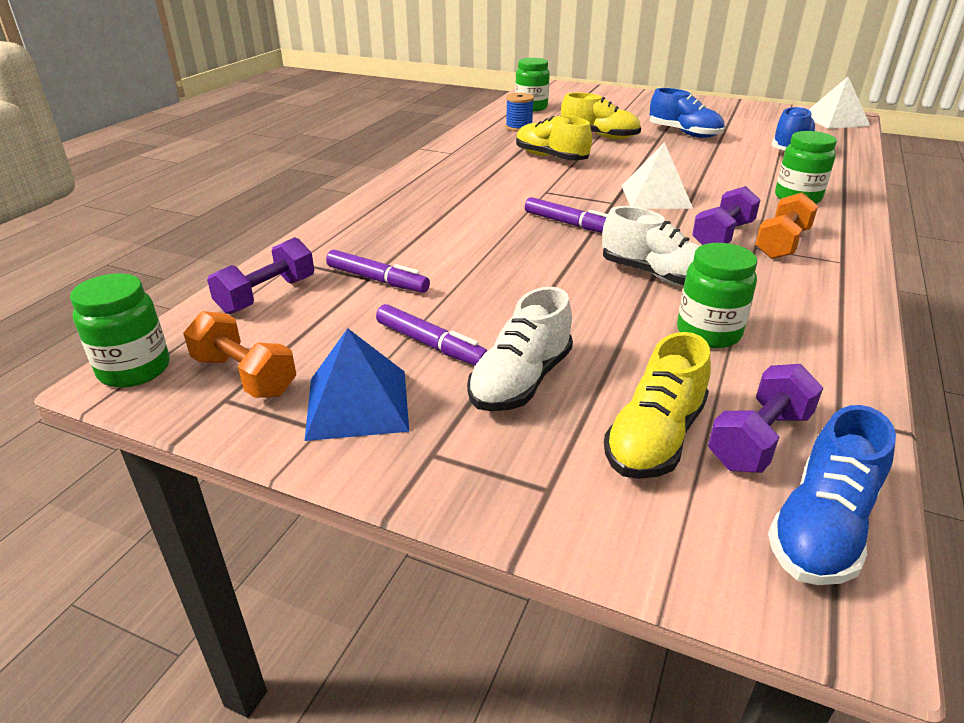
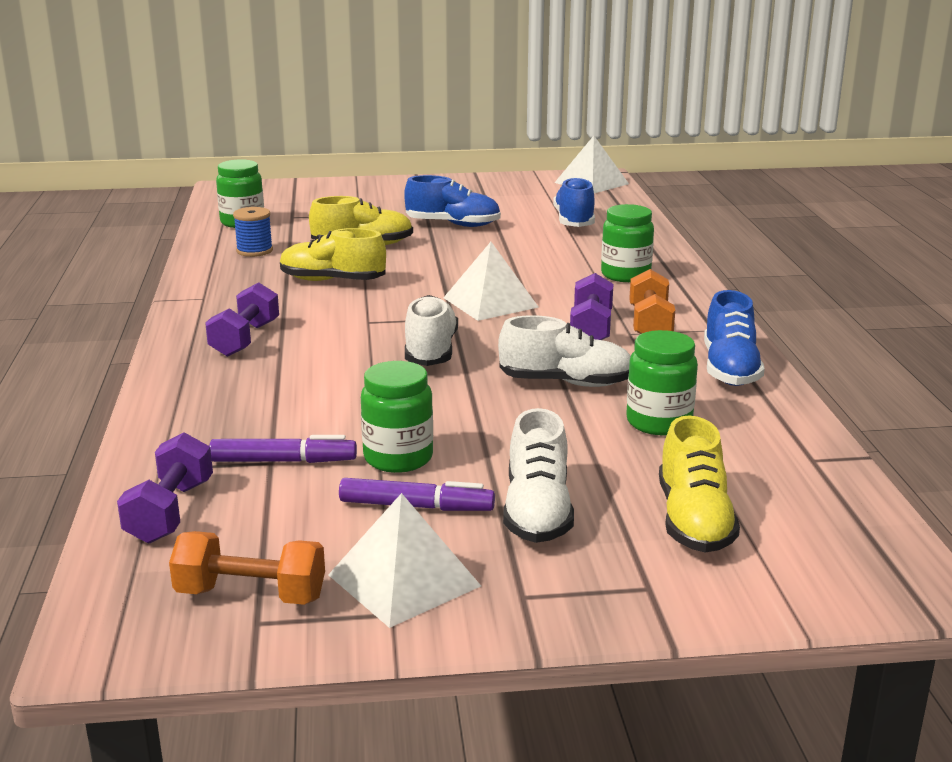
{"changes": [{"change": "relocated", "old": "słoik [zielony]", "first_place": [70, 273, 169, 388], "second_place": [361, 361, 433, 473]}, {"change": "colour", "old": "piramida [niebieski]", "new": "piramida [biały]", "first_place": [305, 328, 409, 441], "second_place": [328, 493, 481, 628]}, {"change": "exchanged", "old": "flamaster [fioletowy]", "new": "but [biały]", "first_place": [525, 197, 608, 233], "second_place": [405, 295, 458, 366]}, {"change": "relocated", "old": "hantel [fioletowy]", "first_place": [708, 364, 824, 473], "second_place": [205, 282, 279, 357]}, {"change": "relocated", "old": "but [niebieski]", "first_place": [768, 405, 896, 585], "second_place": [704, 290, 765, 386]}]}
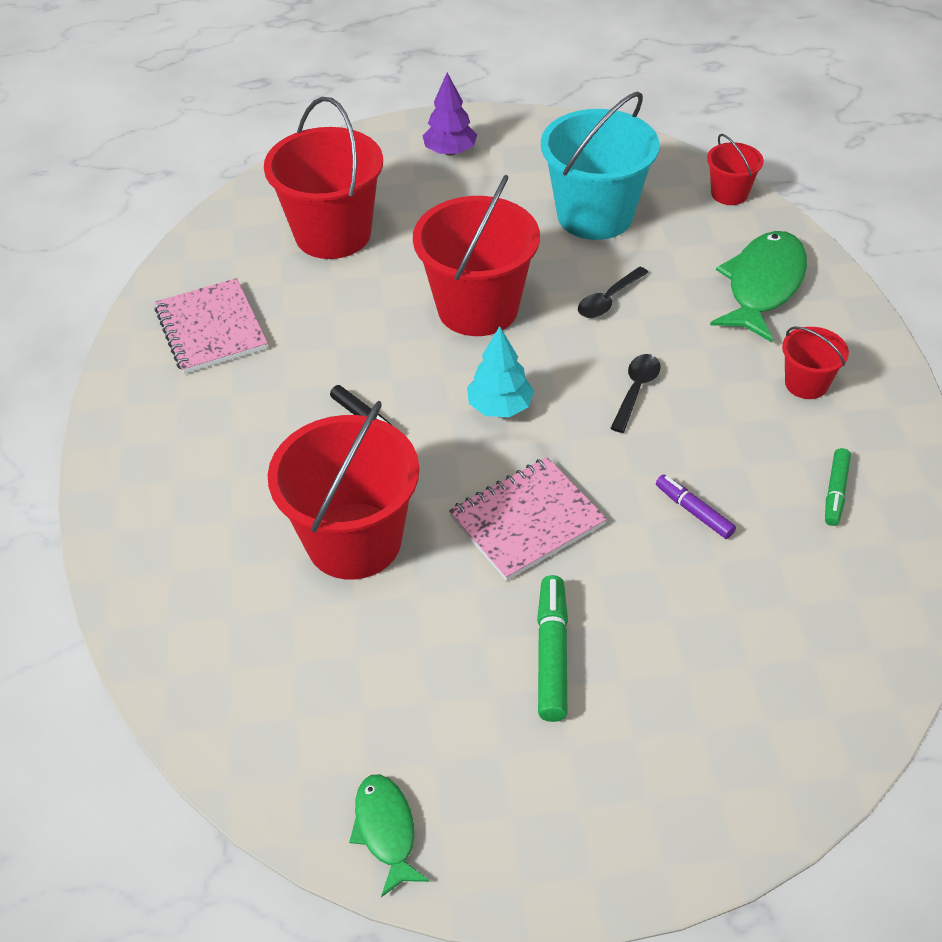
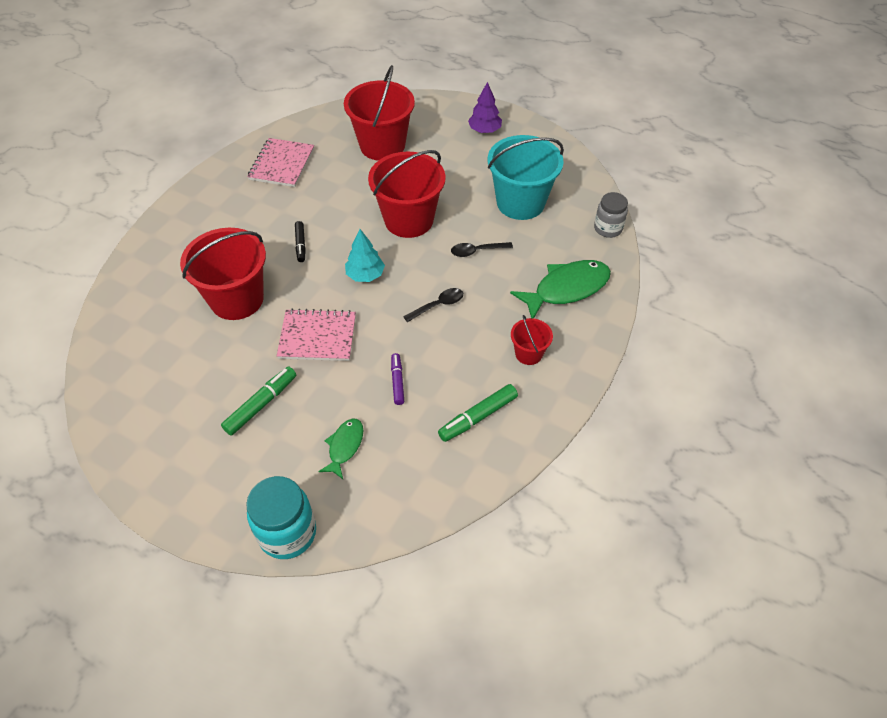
{"changes": [{"change": "relocated", "old": "ryba [zielony]", "first_place": [349, 775, 430, 897], "second_place": [318, 419, 363, 479]}, {"change": "exchanged", "old": "wiadro [czerwony]", "new": "słoik [szary]", "first_place": [707, 134, 764, 205], "second_place": [594, 192, 628, 238]}, {"change": "size", "old": "flamaster [zielony]", "first_place": [825, 448, 851, 526], "second_place": [438, 384, 518, 442], "factor": 1.54}, {"change": "appeared", "new": "słoik [turkusowy]", "second_place": [246, 476, 316, 559]}]}
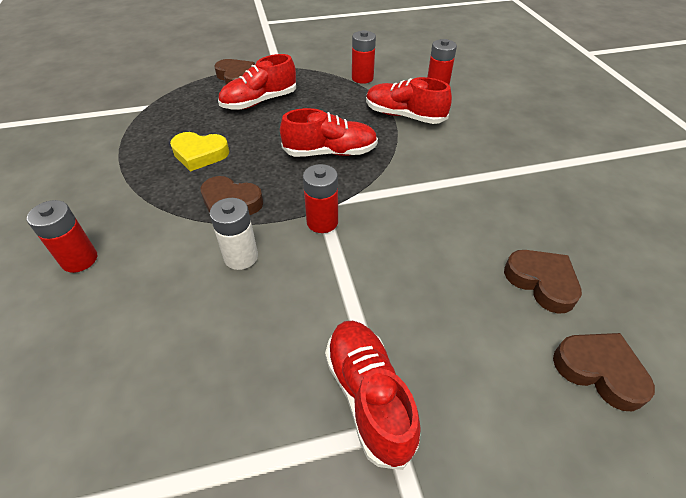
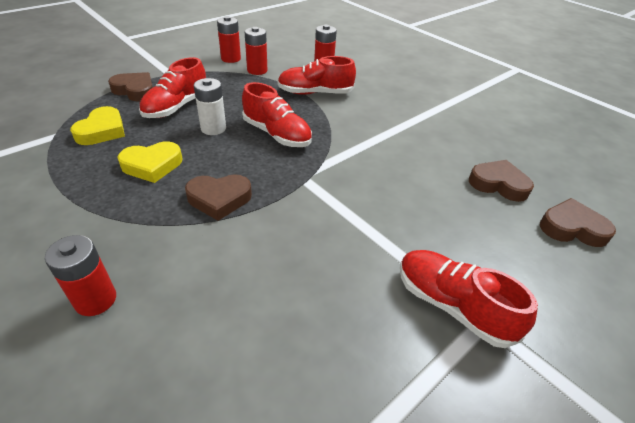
{"changes": [{"change": "relocated", "old": "bateria [biały]", "first_place": [210, 198, 258, 270], "second_place": [193, 78, 226, 135]}, {"change": "spun", "old": "but [czerwony]", "first_place": [280, 108, 378, 157], "second_place": [242, 82, 312, 147], "degrees": 75}, {"change": "relocated", "old": "bateria [czerwony]", "first_place": [303, 164, 338, 233], "second_place": [217, 16, 241, 63]}, {"change": "appeared", "new": "serce [żółty]", "second_place": [70, 106, 125, 145]}]}
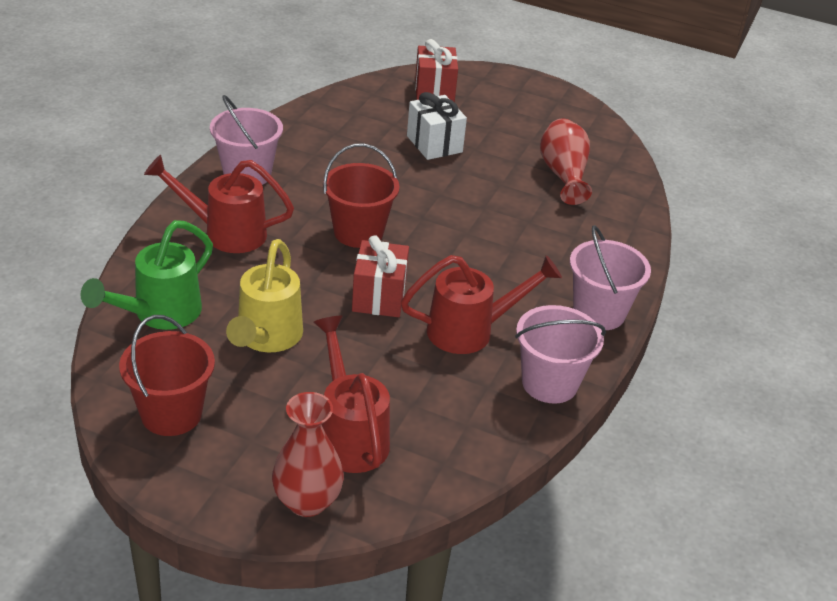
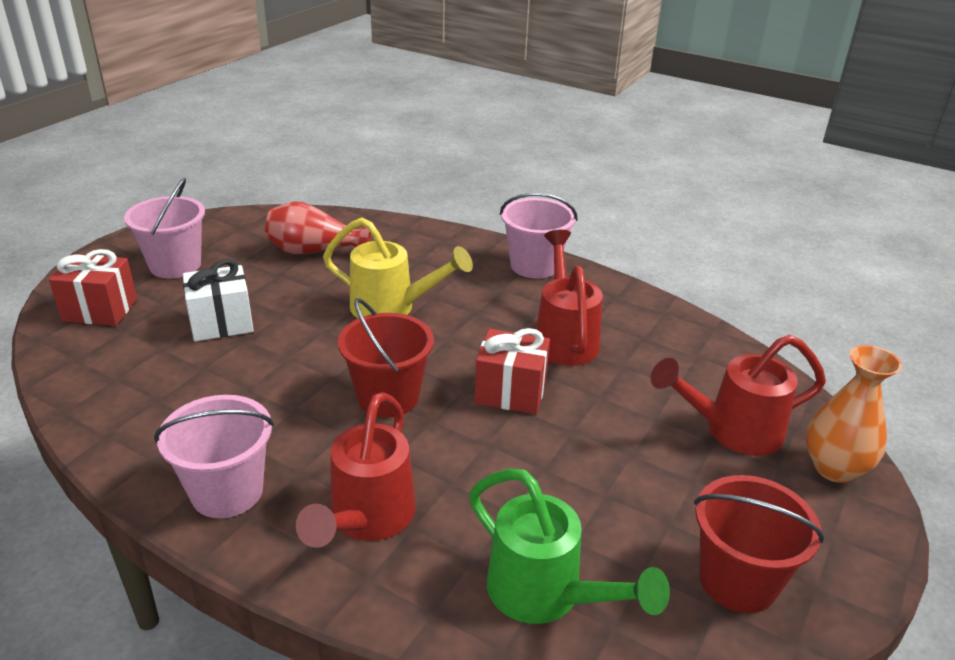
{"changes": [{"change": "relocated", "old": "konewka [żółty]", "first_place": [226, 239, 303, 352], "second_place": [323, 218, 473, 318]}, {"change": "colour", "old": "wazon [czerwony]", "new": "wazon [pomarańczowy]", "first_place": [272, 392, 344, 517], "second_place": [806, 345, 902, 483]}, {"change": "relocated", "old": "wiadro [różowy]", "first_place": [515, 305, 606, 404], "second_place": [124, 178, 205, 279]}]}
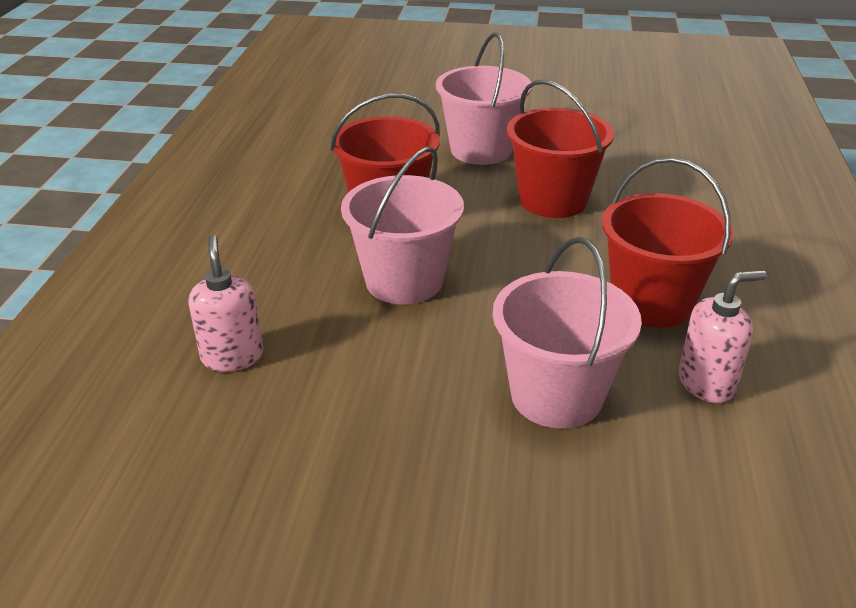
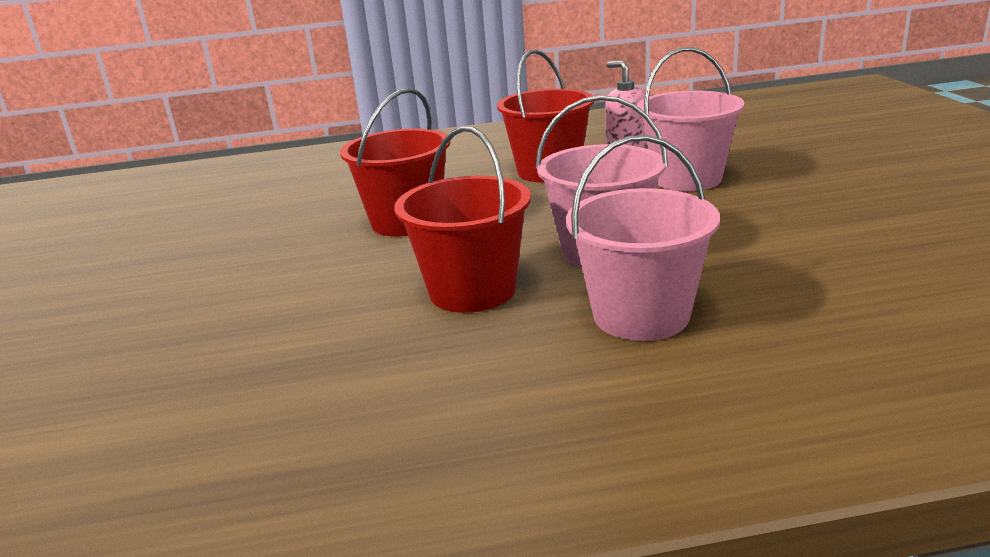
{"changes": [{"change": "missing", "old": "dozownik mydła [różowy]", "first_place": [188, 235, 264, 372]}, {"change": "relocated", "old": "wiadro [różowy]", "first_place": [436, 32, 532, 165], "second_place": [566, 135, 720, 341]}]}
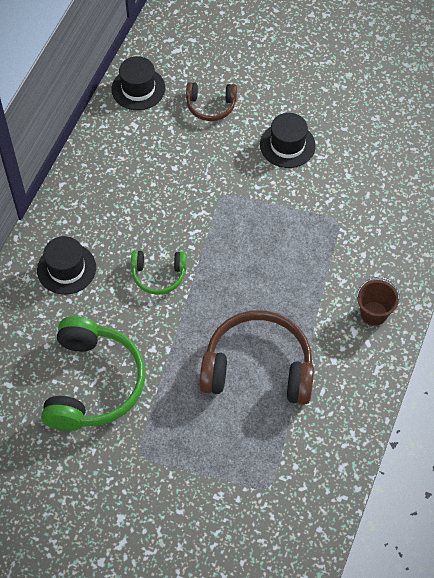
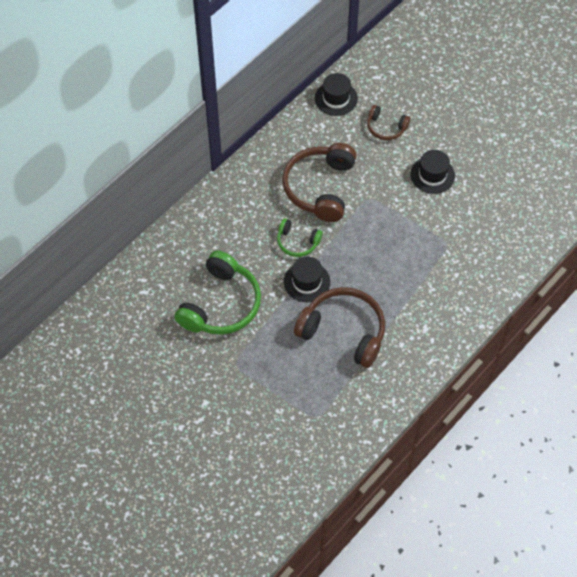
{"changes": [{"change": "relocated", "old": "kapelusz [czarny]", "first_place": [37, 236, 96, 295], "second_place": [284, 256, 330, 302]}, {"change": "missing", "old": "wiadro [brązowy]", "first_place": [356, 277, 400, 326]}, {"change": "appeared", "new": "słuchawki [brązowy]", "second_place": [282, 143, 357, 222]}]}
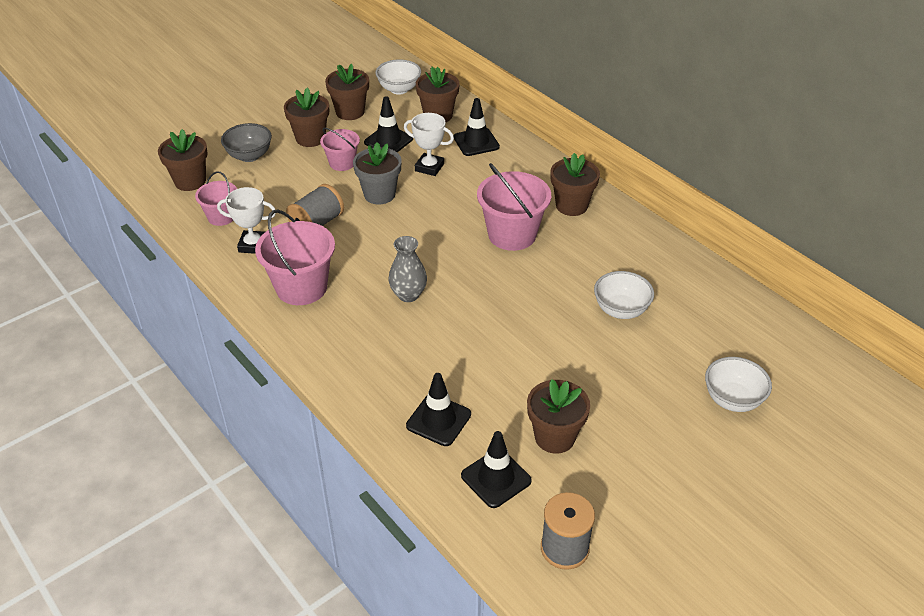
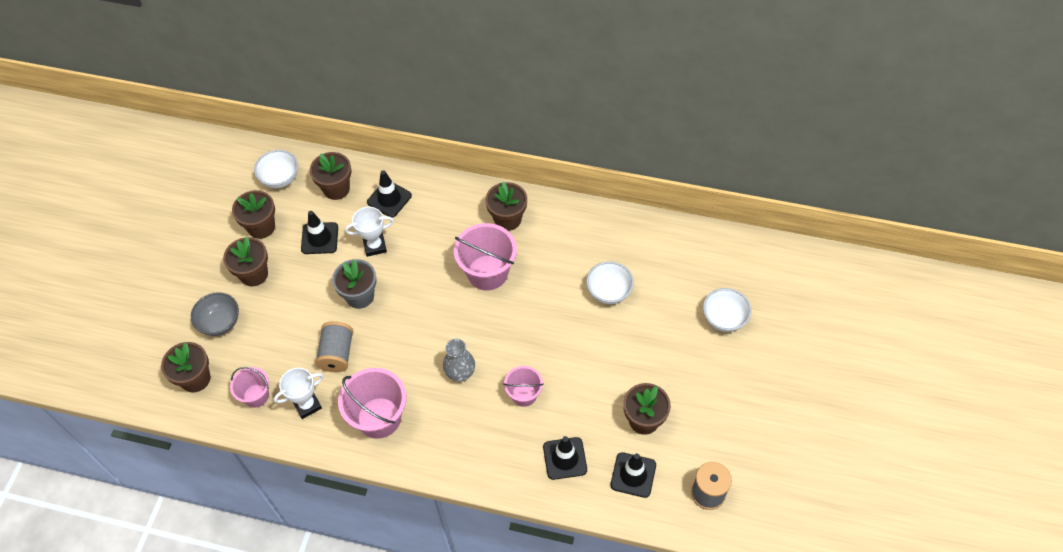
{"changes": [{"change": "relocated", "old": "wiadro [różowy]", "first_place": [320, 128, 360, 171], "second_place": [503, 366, 544, 407]}]}
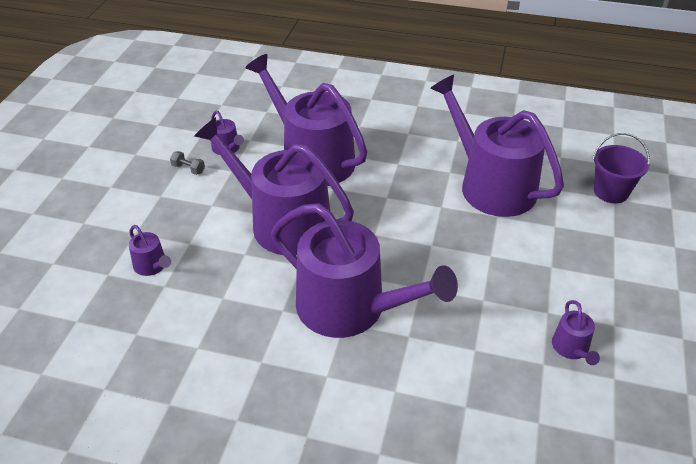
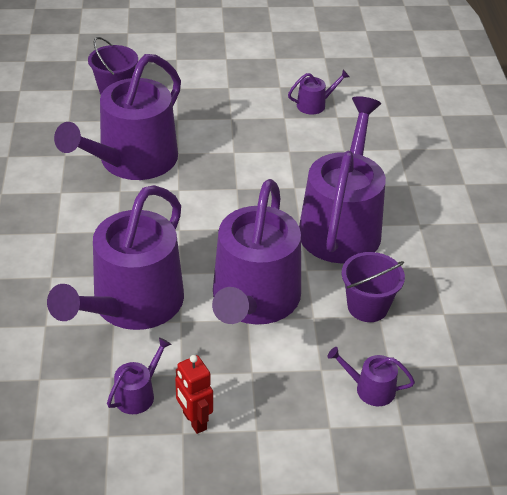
{"changes": [{"change": "spun", "old": "konewka [fioletowy]", "first_place": [129, 225, 171, 276], "second_place": [327, 347, 415, 406], "degrees": -105}, {"change": "exchanged", "old": "hantel [szary]", "new": "robot [czerwony]", "first_place": [170, 151, 205, 175], "second_place": [175, 355, 213, 434]}, {"change": "appeared", "new": "wiadro [fioletowy]", "second_place": [342, 252, 405, 322]}]}
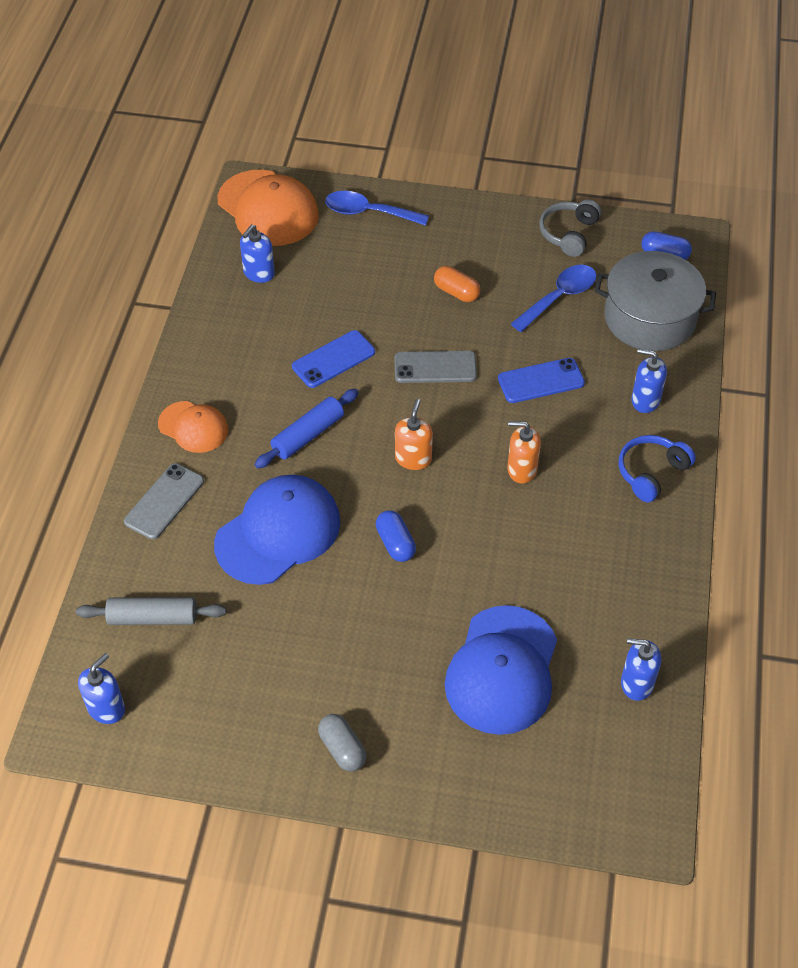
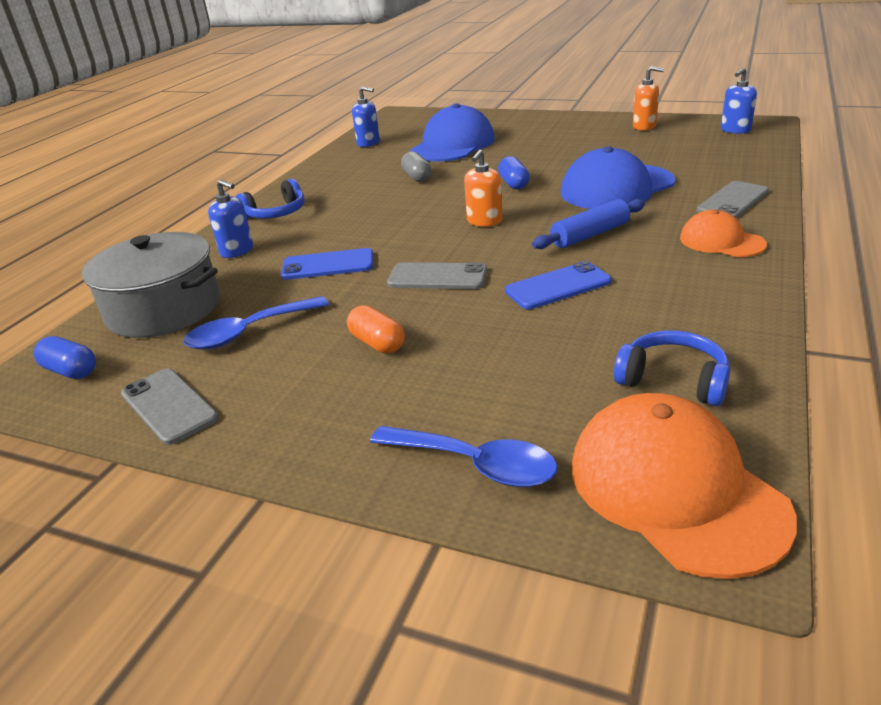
{"changes": [{"change": "missing", "old": "wałek do ciasta [szary]", "first_place": [76, 597, 226, 625]}, {"change": "exchanged", "old": "dozownik mydła [niebieski]", "new": "słuchawki [niebieski]", "first_place": [240, 225, 275, 283], "second_place": [614, 330, 730, 406]}, {"change": "relocated", "old": "kapsułka [szary]", "first_place": [318, 714, 367, 772], "second_place": [401, 152, 432, 182]}, {"change": "relocated", "old": "dozownik mydła [pomarańczowy]", "first_place": [507, 421, 541, 483], "second_place": [633, 66, 664, 130]}, {"change": "exchanged", "old": "słuchawki [szary]", "new": "telefon [szary]", "first_place": [539, 200, 601, 257], "second_place": [121, 369, 219, 445]}]}
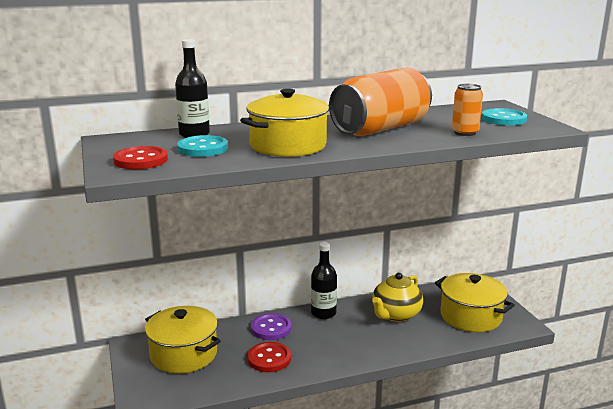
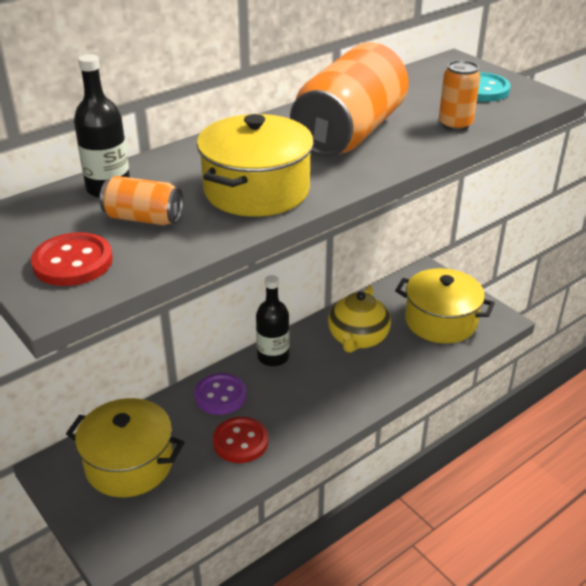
{"changes": [{"change": "exchanged", "old": "guzik [turkusowy]", "new": "puszka [pomarańczowy]", "first_place": [177, 135, 228, 157], "second_place": [100, 176, 183, 225]}]}
